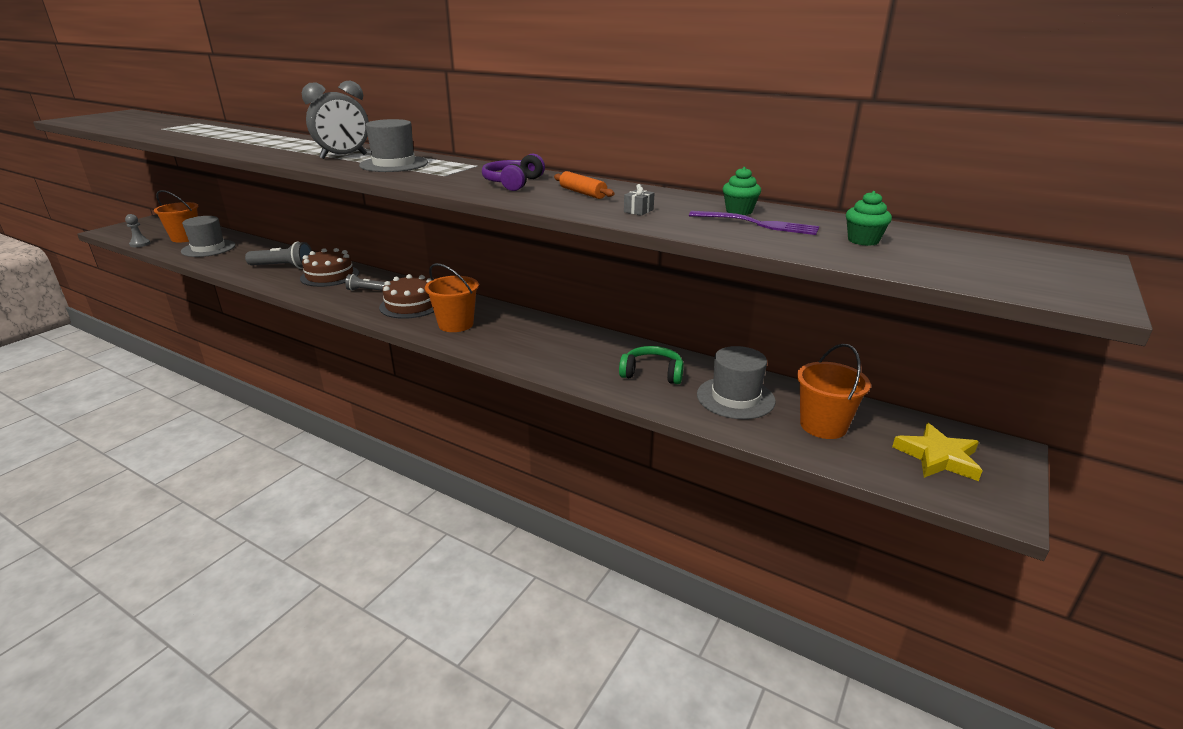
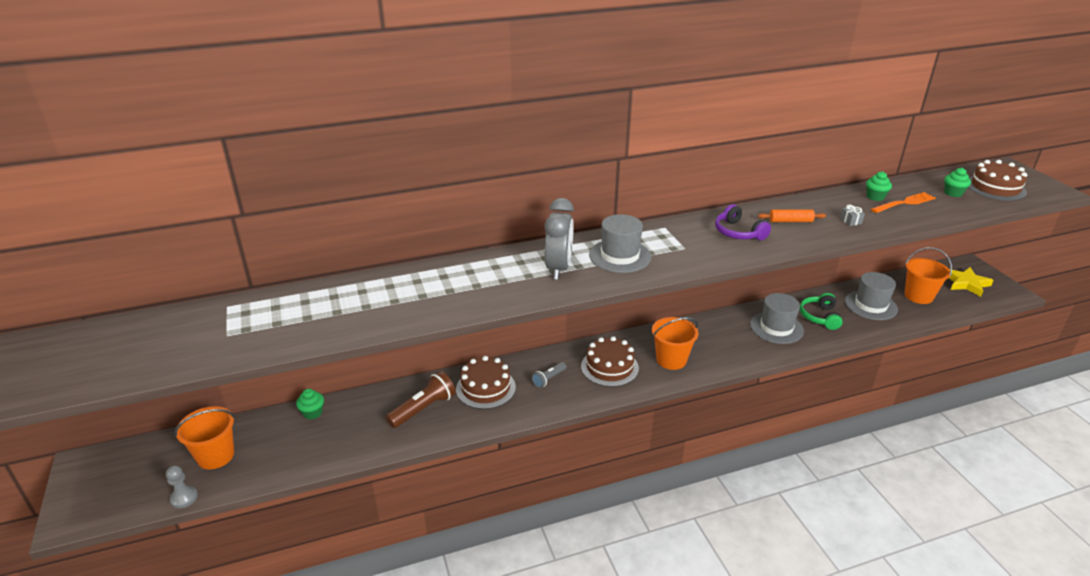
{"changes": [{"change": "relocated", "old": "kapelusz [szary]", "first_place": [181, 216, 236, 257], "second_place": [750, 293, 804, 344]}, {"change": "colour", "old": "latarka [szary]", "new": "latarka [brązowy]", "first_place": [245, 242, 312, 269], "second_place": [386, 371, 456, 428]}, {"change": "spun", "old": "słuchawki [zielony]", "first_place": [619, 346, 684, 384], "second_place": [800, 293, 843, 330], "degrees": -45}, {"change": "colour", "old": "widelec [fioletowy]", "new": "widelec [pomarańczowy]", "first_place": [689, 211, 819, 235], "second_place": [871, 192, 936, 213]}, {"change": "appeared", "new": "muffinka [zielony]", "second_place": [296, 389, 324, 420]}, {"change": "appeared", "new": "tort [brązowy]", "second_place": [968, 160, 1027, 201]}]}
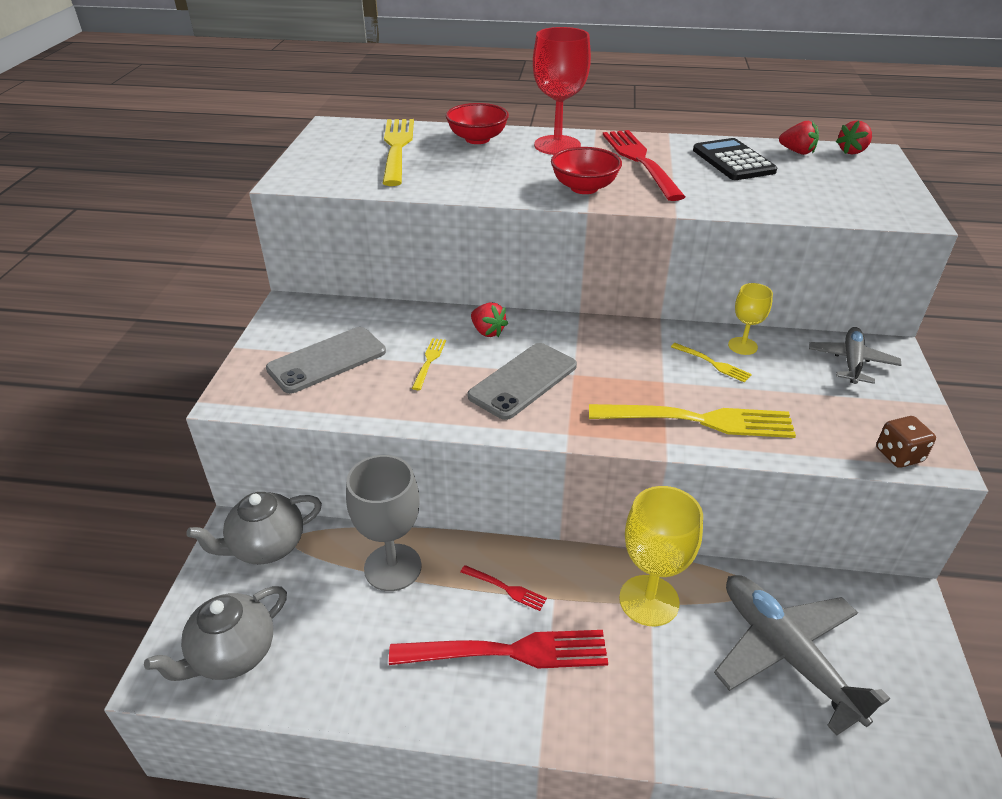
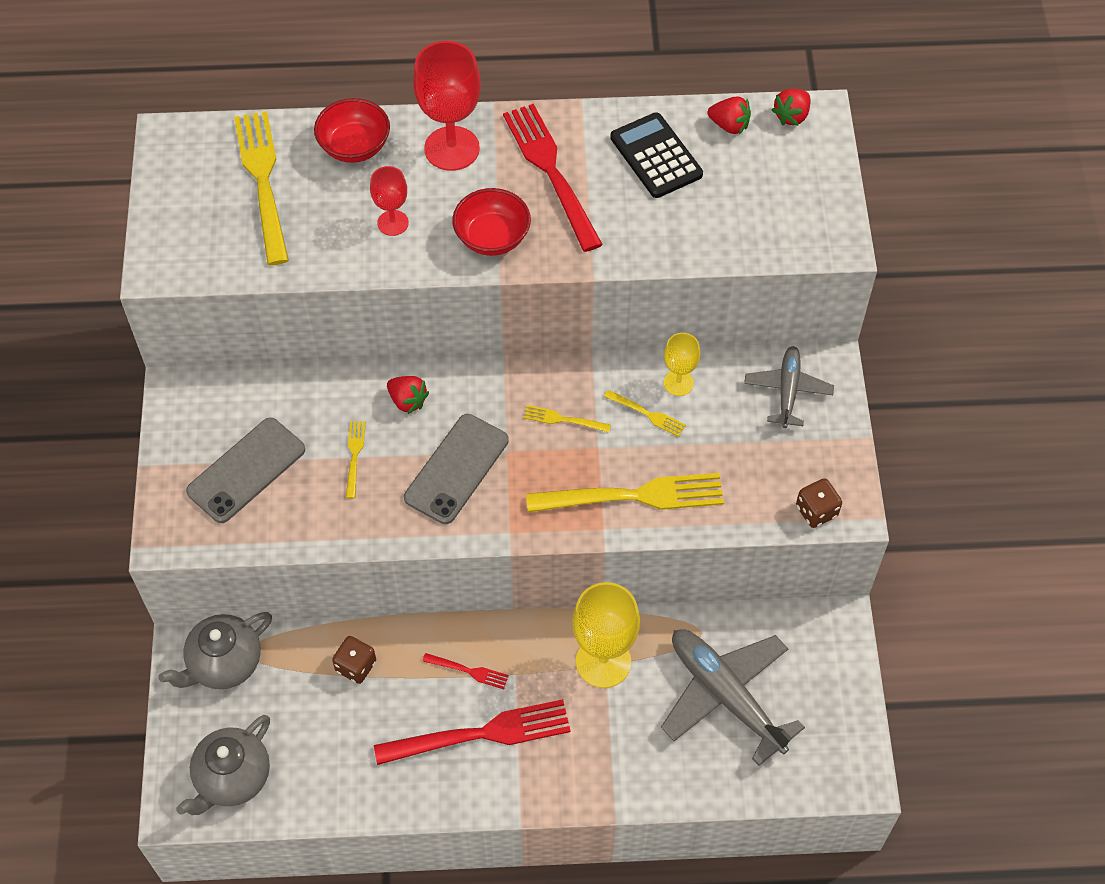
{"changes": [{"change": "exchanged", "old": "kielich [szary]", "new": "kostka do gry [brązowy]", "first_place": [346, 455, 422, 591], "second_place": [332, 636, 376, 684]}, {"change": "appeared", "new": "kielich [czerwony]", "second_place": [370, 166, 409, 236]}, {"change": "appeared", "new": "widelec [żółty]", "second_place": [524, 405, 611, 433]}]}
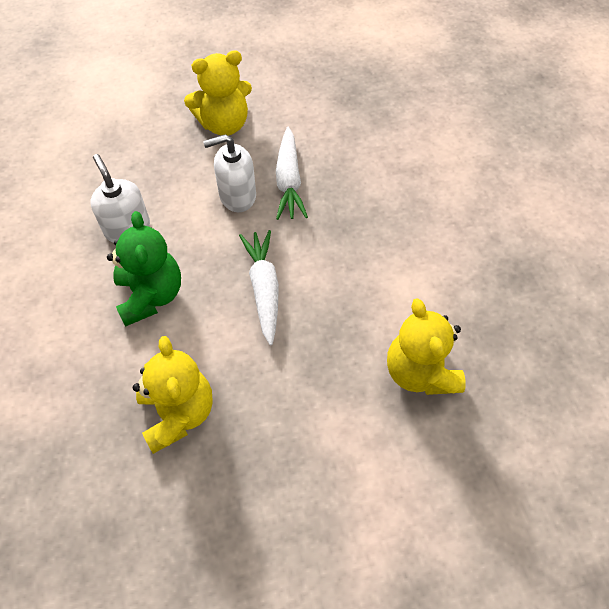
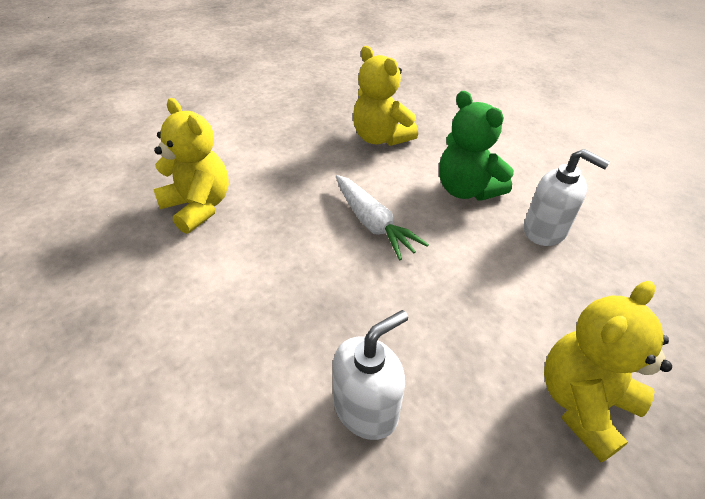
{"changes": [{"change": "relocated", "old": "dozownik mydła [biały]", "first_place": [203, 134, 256, 212], "second_place": [333, 310, 408, 440]}, {"change": "missing", "old": "marchewka [biały]", "first_place": [276, 127, 308, 220]}]}
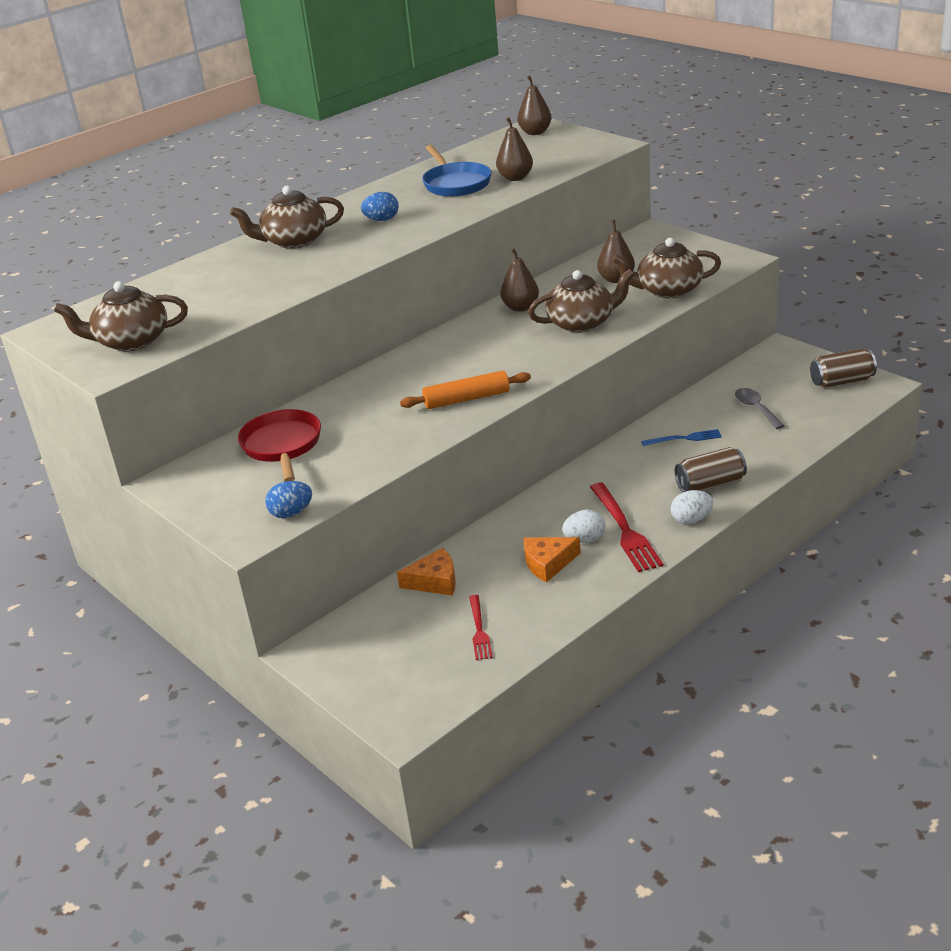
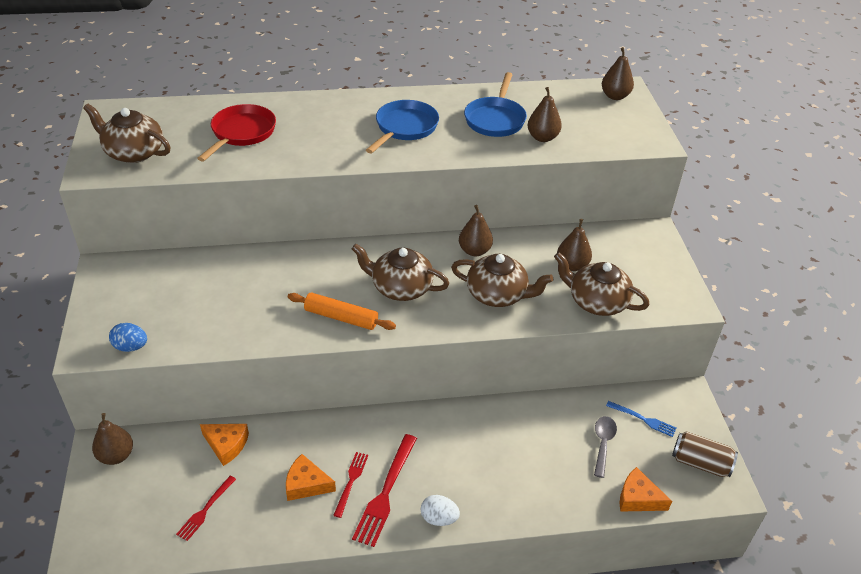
{"changes": [{"change": "relocated", "old": "imbryk [brązowy]", "first_place": [230, 186, 344, 249], "second_place": [352, 244, 449, 301]}, {"change": "relocated", "old": "patelnia [czerwony]", "first_place": [238, 409, 321, 482], "second_place": [197, 104, 276, 162]}, {"change": "exchanged", "old": "jajko [niebieski]", "new": "patelnia [niebieski]", "first_place": [361, 192, 399, 221], "second_place": [366, 100, 439, 153]}, {"change": "exchanged", "old": "jajko [biały]", "new": "widelec [czerwony]", "first_place": [562, 510, 605, 543], "second_place": [333, 452, 368, 518]}, {"change": "relocated", "old": "widelec [niebieski]", "first_place": [641, 429, 722, 446], "second_place": [606, 401, 676, 437]}, {"change": "missing", "old": "puszka [brązowy]", "first_place": [675, 447, 747, 492]}, {"change": "appeared", "new": "gruszka [brązowy]", "second_place": [92, 413, 133, 465]}, {"change": "appeared", "new": "ser [pomarańczowy]", "second_place": [619, 467, 672, 512]}]}
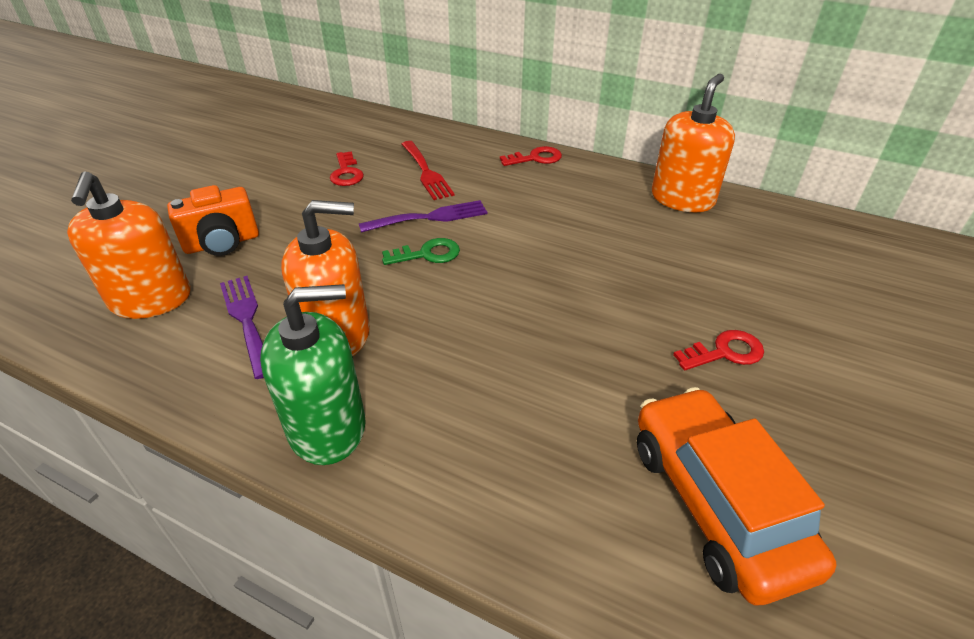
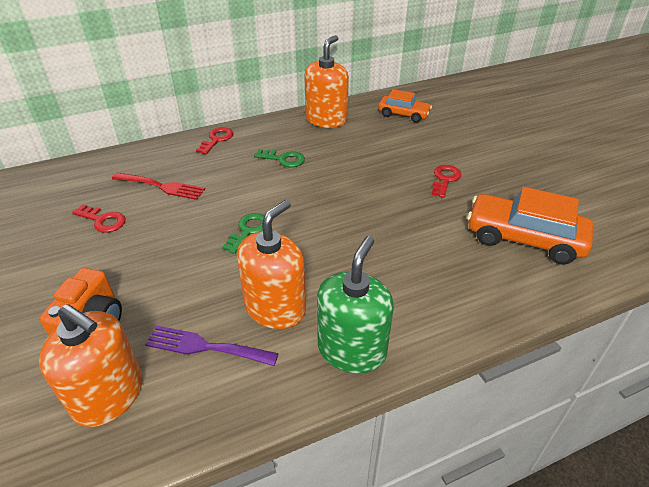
{"changes": [{"change": "missing", "old": "widelec [fioletowy]", "first_place": [359, 200, 488, 233]}, {"change": "spun", "old": "dozownik mydła [pomarańczowy]", "first_place": [652, 74, 735, 212], "second_place": [304, 35, 349, 128], "degrees": 45}, {"change": "appeared", "new": "klucz [zielony]", "second_place": [254, 149, 305, 167]}, {"change": "appeared", "new": "samochód [pomarańczowy]", "second_place": [378, 89, 432, 123]}]}
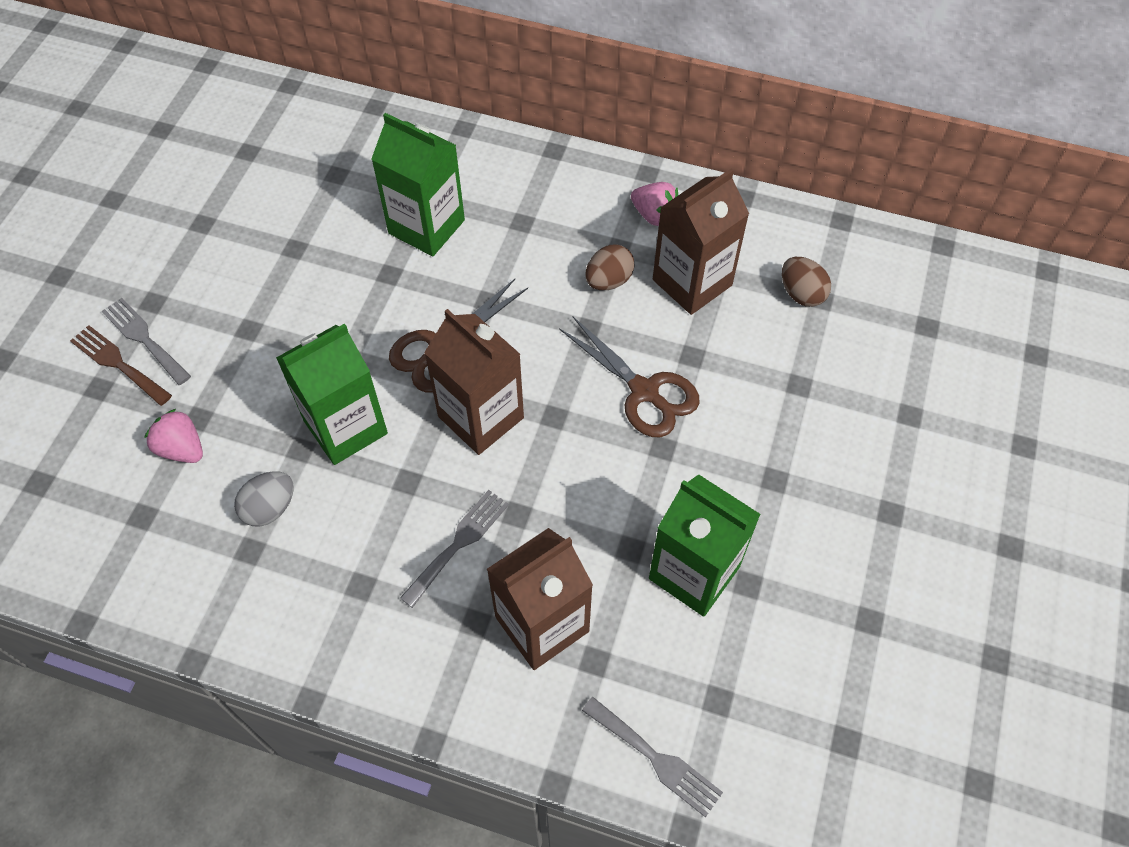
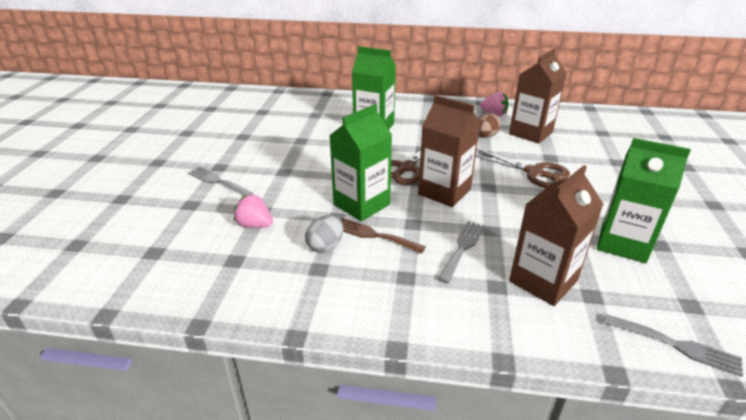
{"changes": [{"change": "relocated", "old": "widelec [brązowy]", "first_place": [70, 325, 172, 406], "second_place": [341, 218, 426, 254]}, {"change": "missing", "old": "jajko [brązowy]", "first_place": [782, 257, 831, 307]}]}
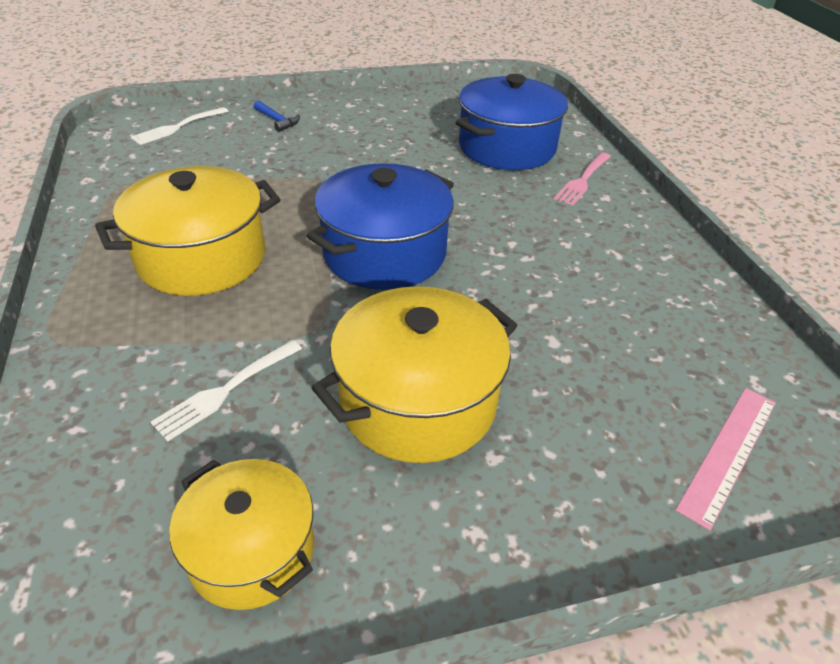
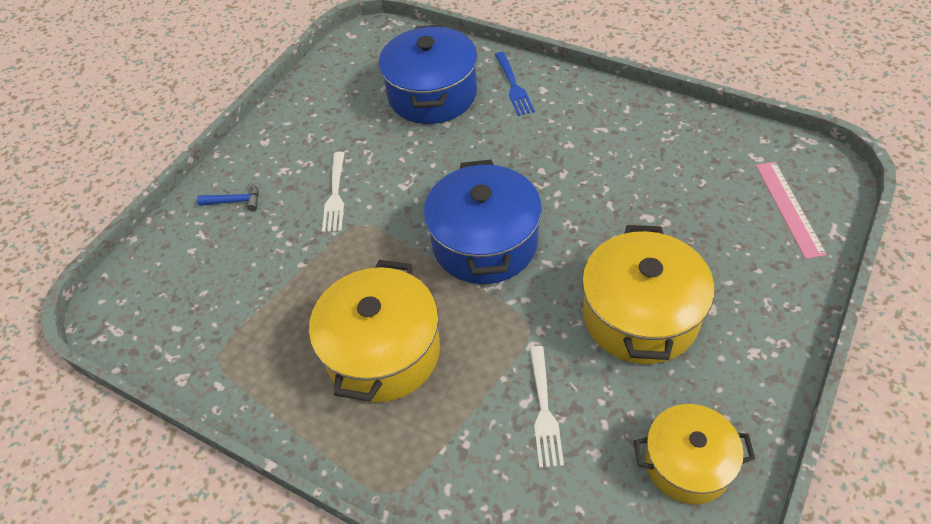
{"changes": [{"change": "relocated", "old": "widelec [biały]", "first_place": [131, 107, 229, 145], "second_place": [322, 152, 345, 232]}, {"change": "colour", "old": "widelec [różowy]", "new": "widelec [niebieski]", "first_place": [554, 153, 611, 206], "second_place": [495, 52, 535, 116]}]}
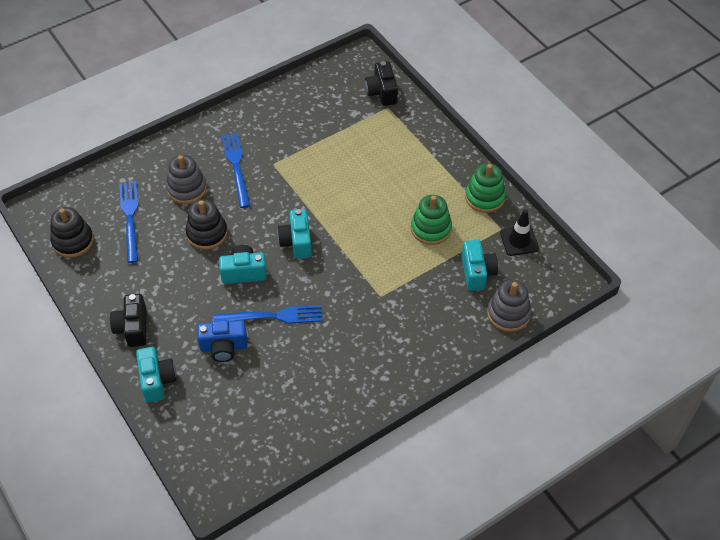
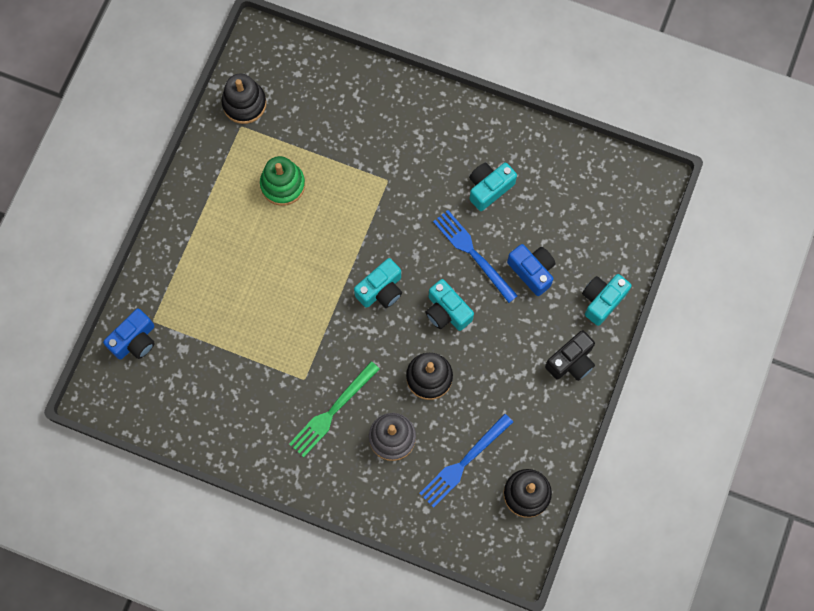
{"changes": [{"change": "colour", "old": "widelec [niebieski]", "new": "widelec [zielony]", "first_place": [221, 132, 250, 208], "second_place": [289, 361, 380, 457]}, {"change": "colour", "old": "aparat fotograficzny [czarny]", "new": "aparat fotograficzny [niebieski]", "first_place": [365, 61, 398, 106], "second_place": [103, 309, 155, 360]}, {"change": "relocated", "old": "aparat fotograficzny [turkusowy]", "first_place": [462, 240, 498, 291], "second_place": [469, 163, 517, 211]}, {"change": "missing", "old": "zabawka nakładanka [zielony]", "first_place": [465, 163, 506, 213]}, {"change": "missing", "old": "zabawka nakładanka [szary]", "first_place": [487, 280, 531, 332]}, {"change": "exchanged", "old": "pachołek [czarny]", "new": "zabawka nakładanka [czarny]", "first_place": [500, 209, 539, 256], "second_place": [221, 73, 266, 124]}]}
